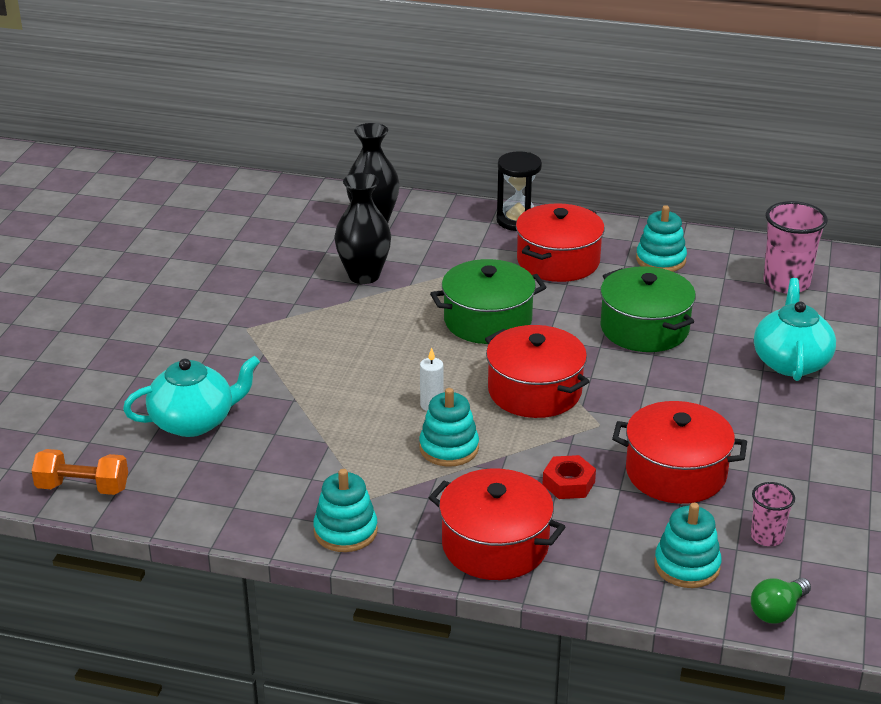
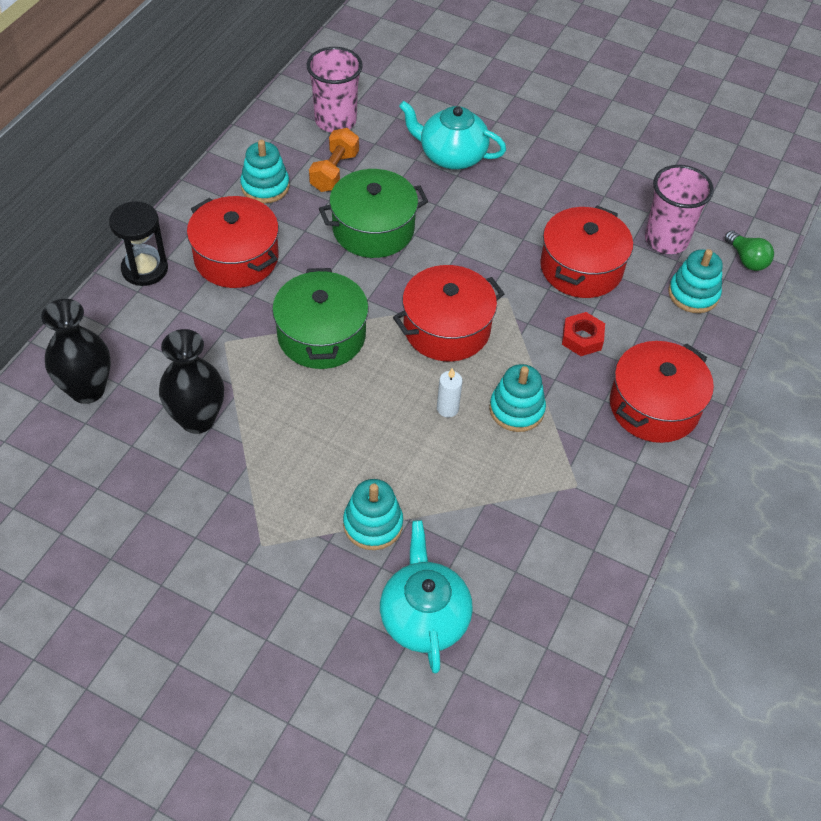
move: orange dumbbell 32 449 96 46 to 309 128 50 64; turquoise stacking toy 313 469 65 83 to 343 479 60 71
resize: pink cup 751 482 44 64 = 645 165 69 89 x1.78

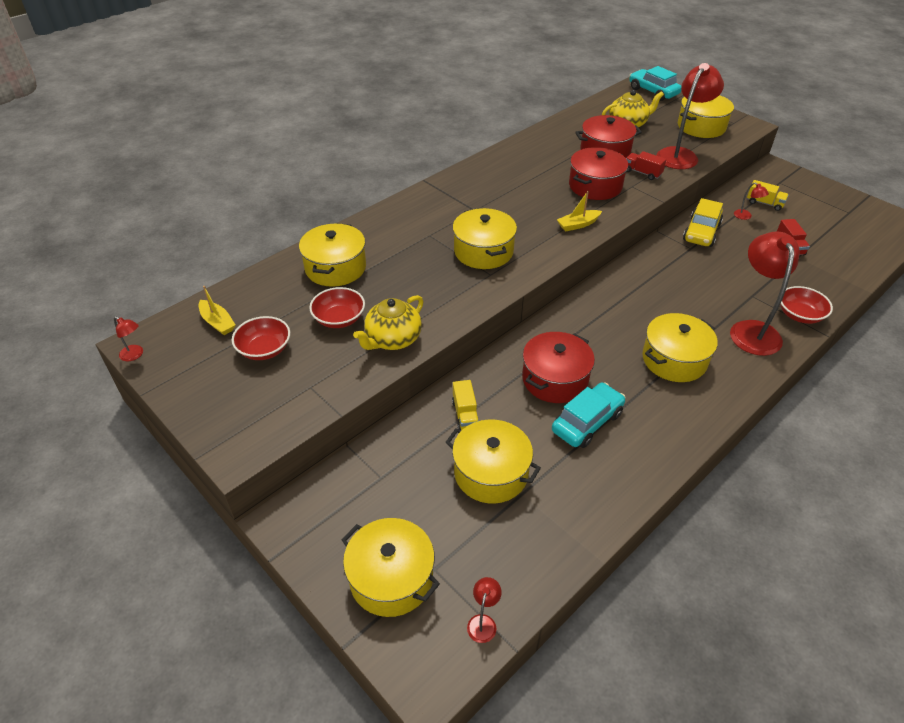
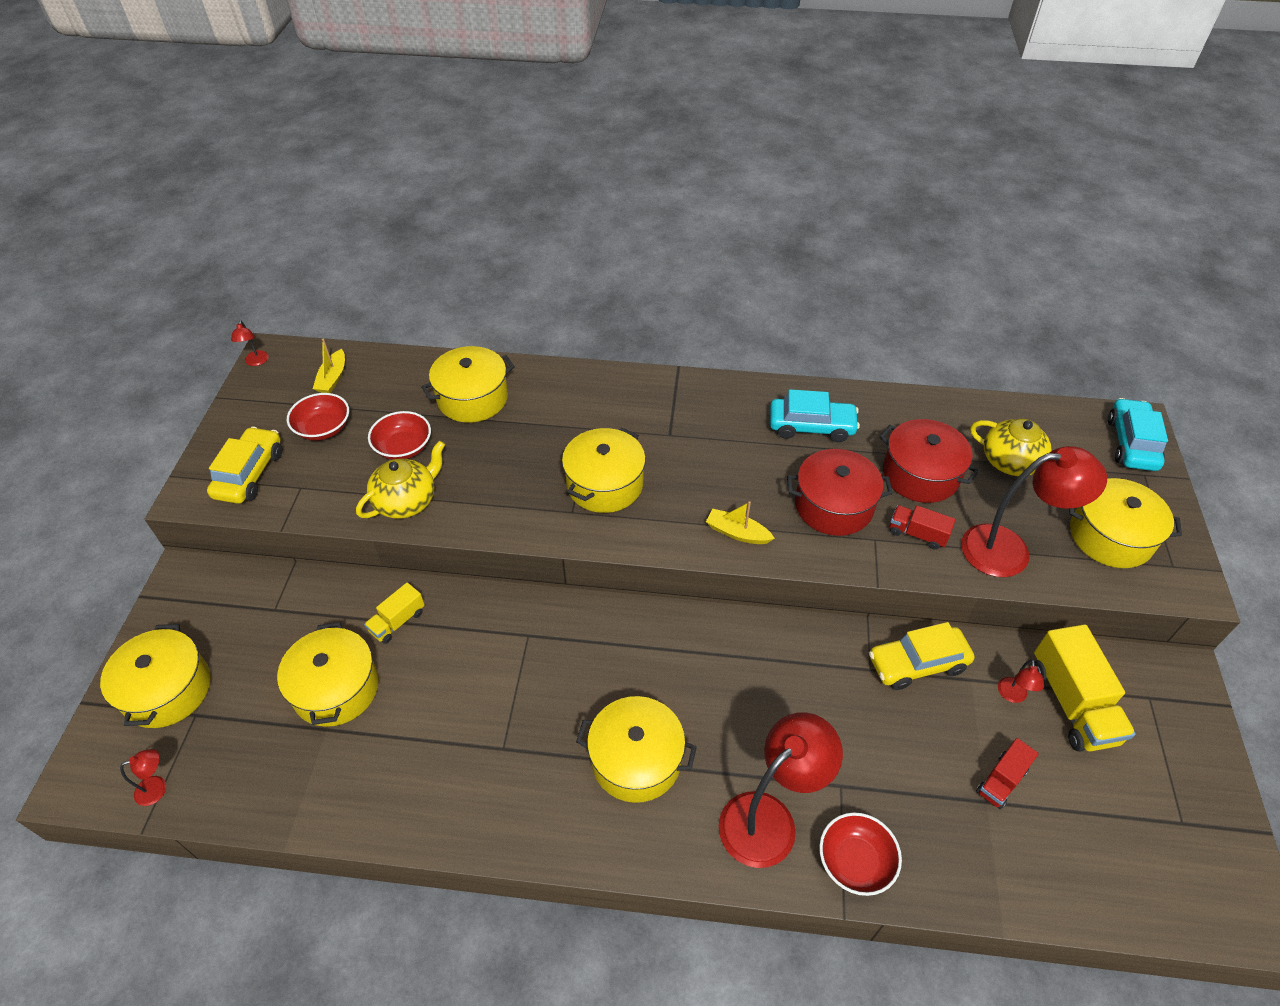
delete: red pot 522 332 73 71
insert: yellow car 207 427 75 77
move: turquoise car 552 382 74 66 to 770 389 90 53
rotate: yellow teapot 353 295 71 55 = 356 441 89 78 135 degrees clockwise; red truck 626 151 40 29 = 890 505 66 45 60 degrees counterclockwise
resize: yellow truck 747 180 42 31 = 1034 624 102 128 x1.83

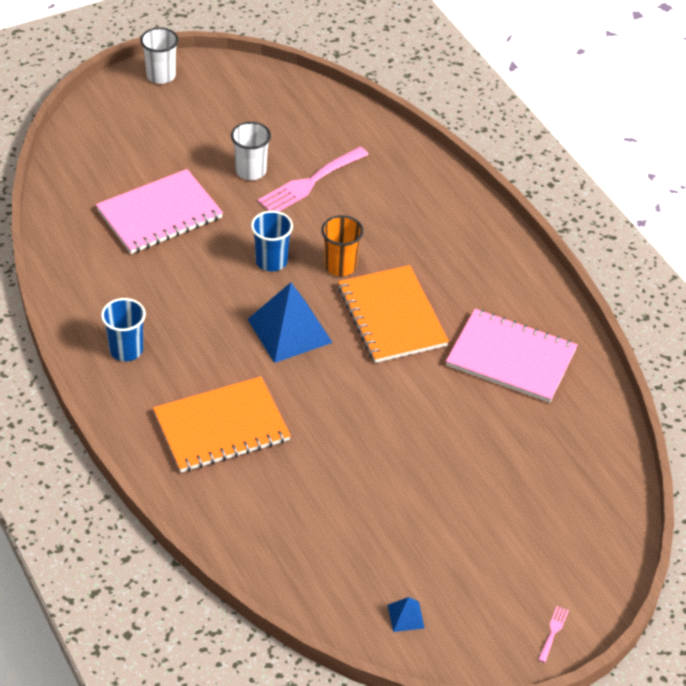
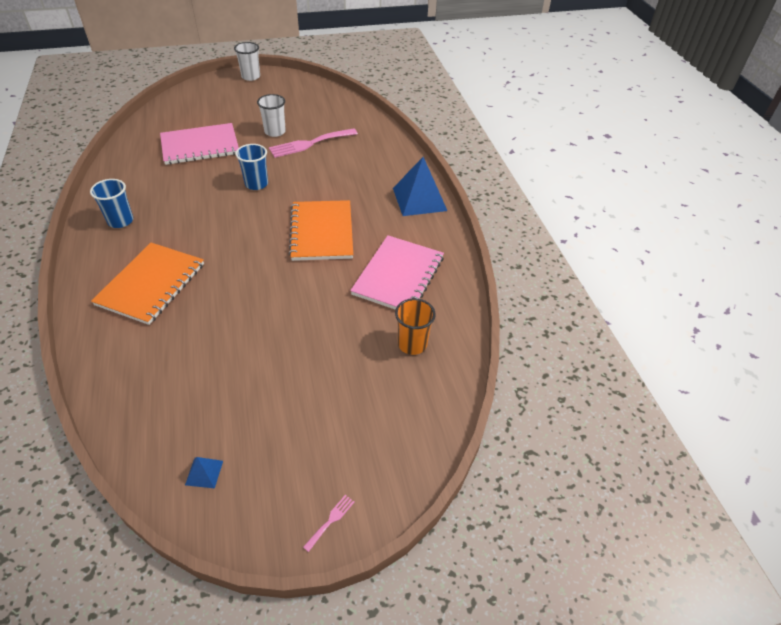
move: blue pyramid 247 282 86 81 to 393 157 54 59; orange cup 321 215 42 61 to 395 298 41 57
rotate: orange notebook 153 377 138 96 = 91 243 113 82 60 degrees counterclockwise; pink notebook 446 309 132 94 = 350 235 94 75 75 degrees clockwise

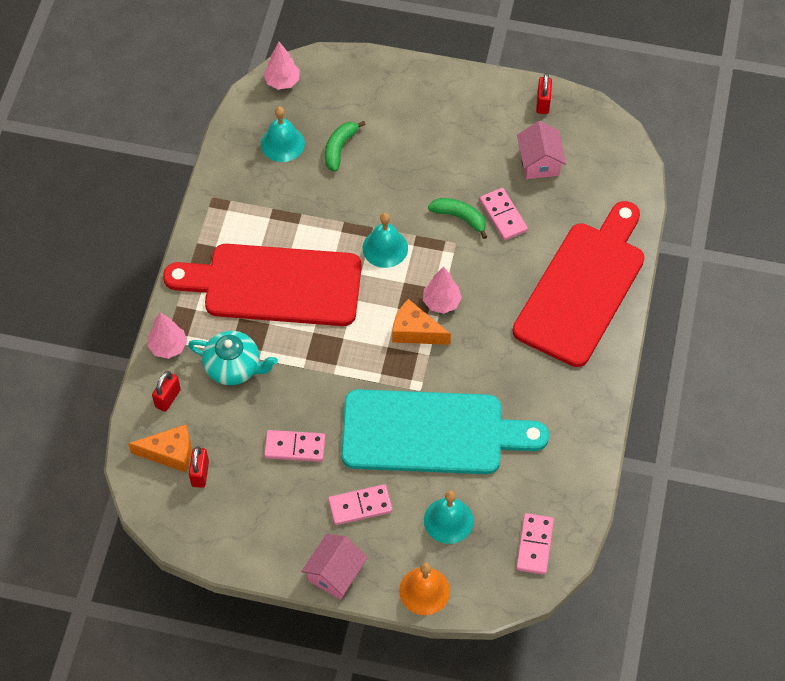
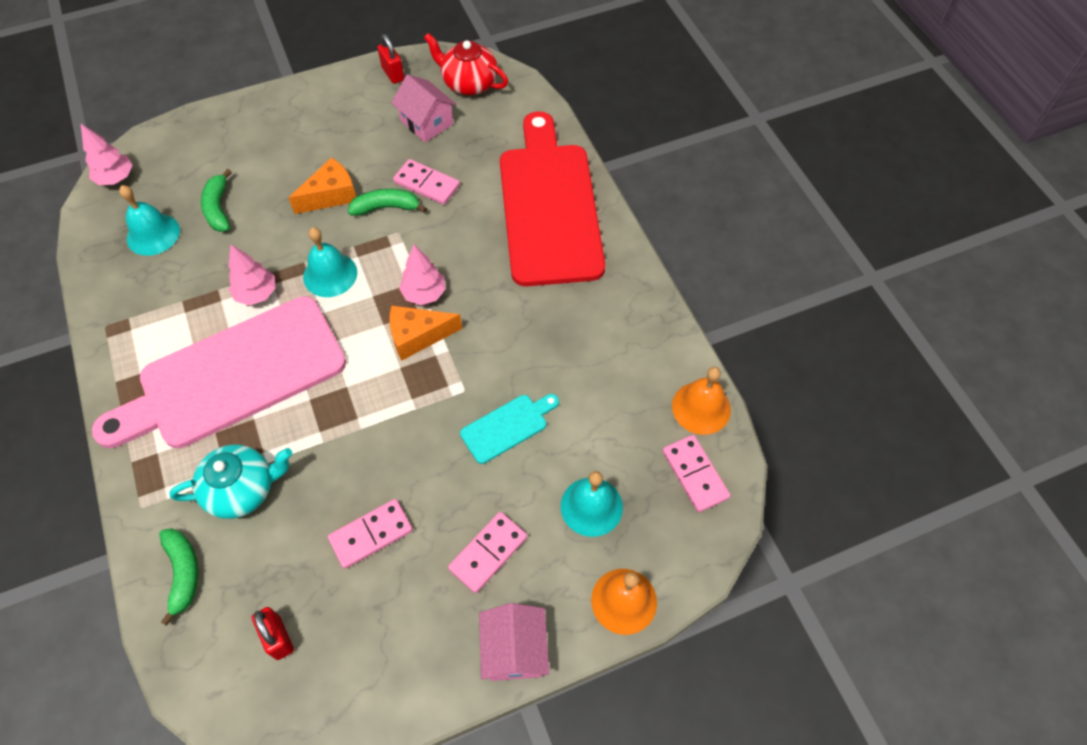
insert: red teapot 424 33 84 62; orange bell 672 367 59 68
move: orange cheese 128 424 63 48 to 289 157 67 57; pink tree 147 312 40 47 to 228 245 47 61
replace: red padlock 152 371 29 41 to green banana 159 528 39 98
recolor: red cutting board 163 244 199 82 to pink cutting board 92 296 254 152
resize: turquoise cutting board 341 389 208 85 = 460 394 99 70 x0.41

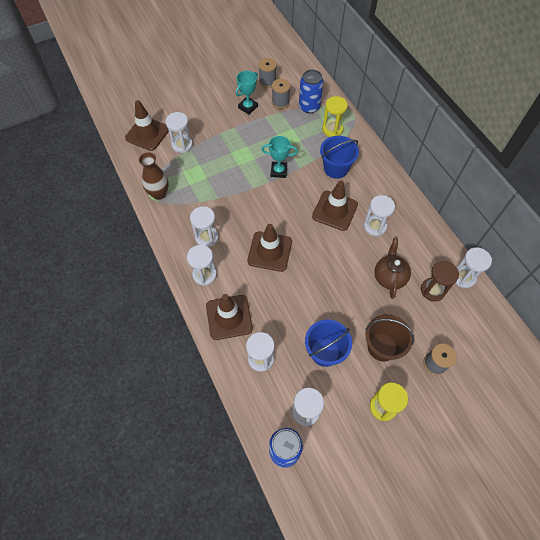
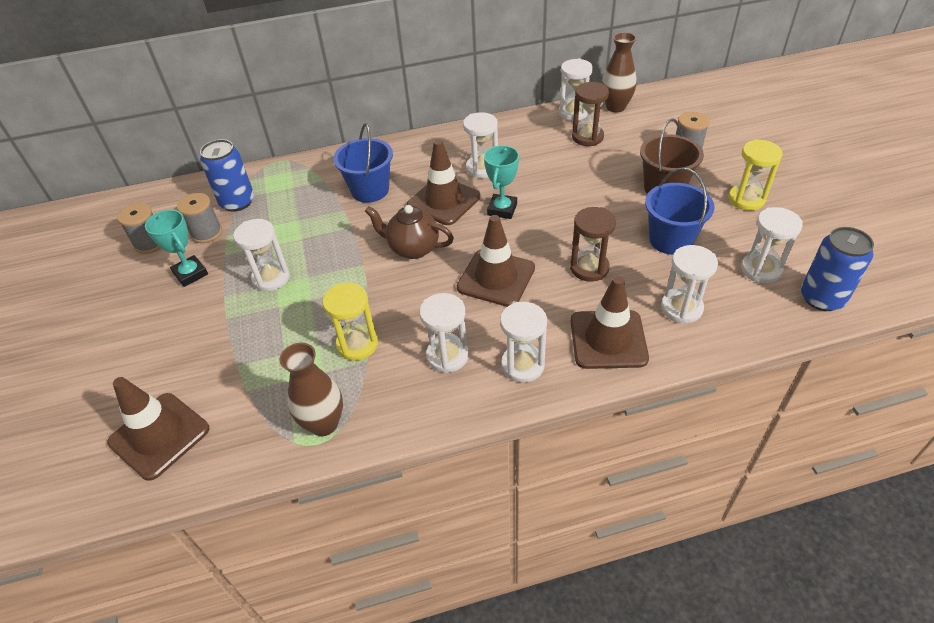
insert: brown hourglass 570 207 46 75; brown vase 602 32 34 81
move: white hourglass 165 112 28 41 to 233 219 57 72; turquoise trophy 261 136 37 42 to 484 145 35 74; yellow hourglass 322 96 26 41 to 323 282 55 79; brown teapot 374 238 37 61 to 365 205 89 54

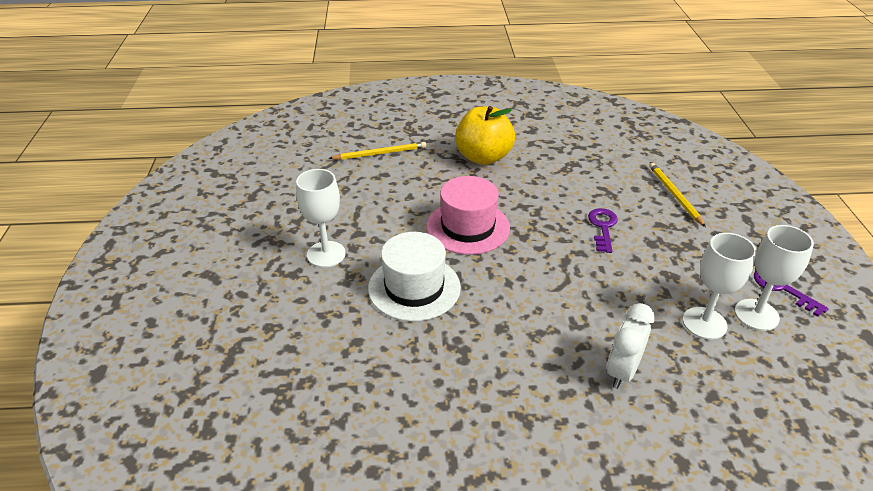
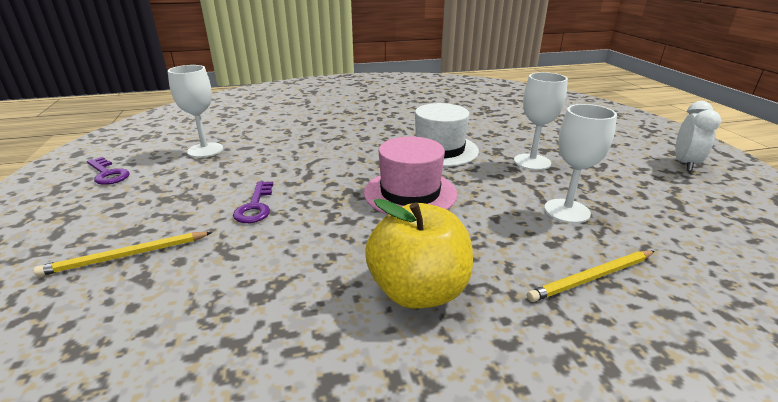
move: white clock 607 303 48 86 to 675 101 46 70; white goblet 735 225 79 106 to 544 104 73 119
rotate: yellow pencil 649 163 57 64 = 34 232 178 44 90 degrees clockwise

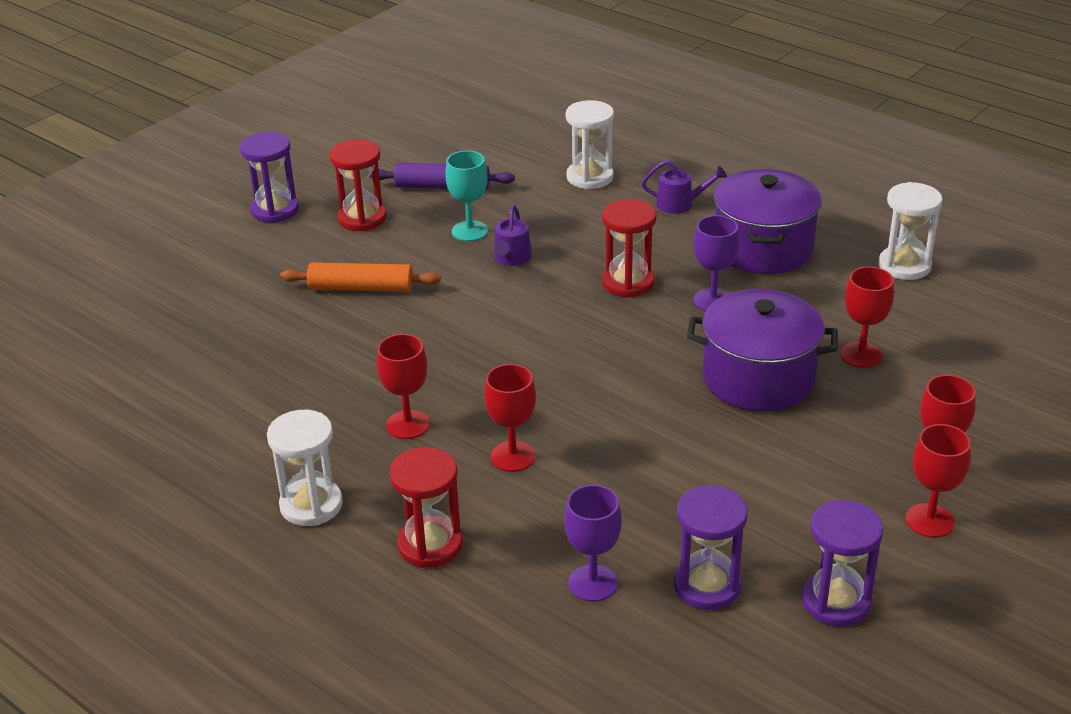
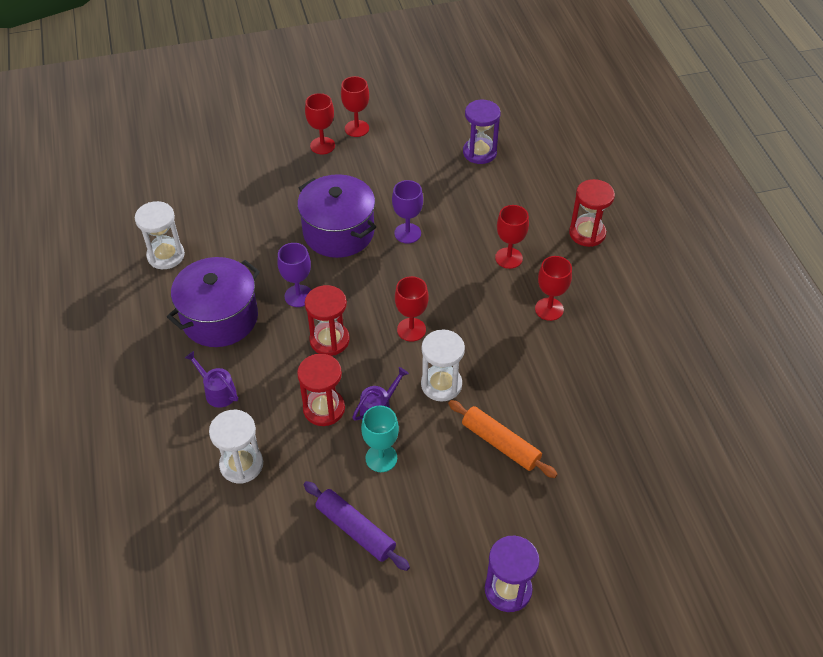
delete: purple hourglass 802 500 82 126
move: white hourglass 267 410 76 116 to 421 329 44 72; red hourglass 330 139 56 92 to 297 354 48 72; purple goblet 564 485 58 117 to 392 180 31 64; red goblet 840 267 54 101 to 395 276 34 65

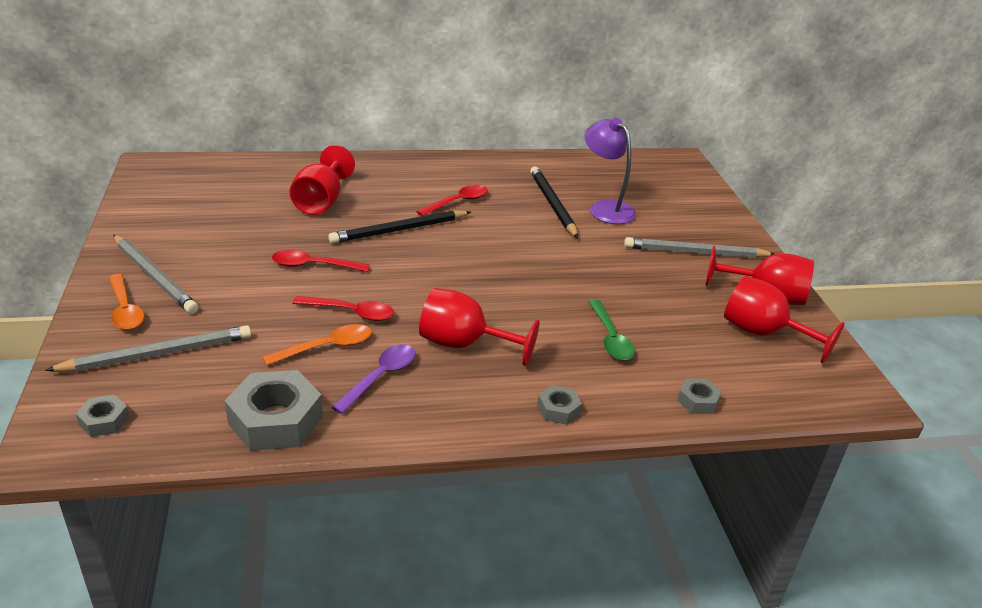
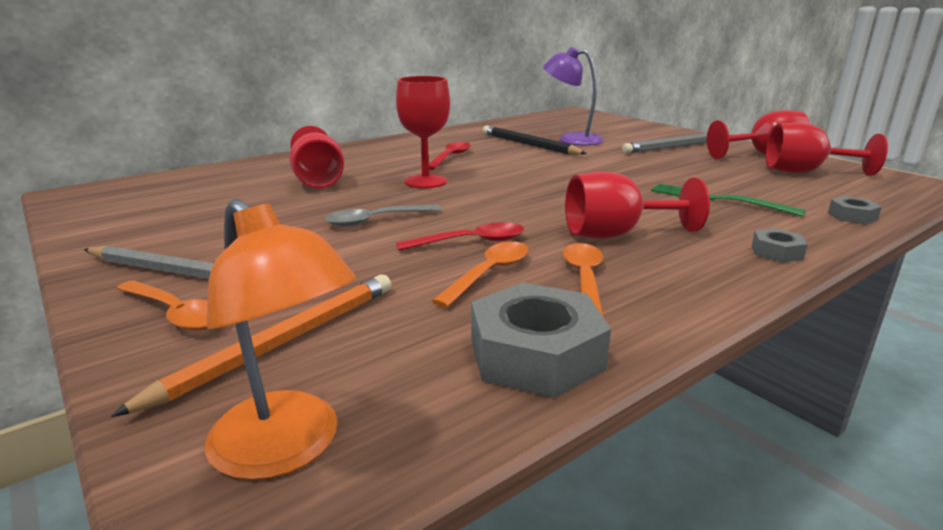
replace: grey nut 76 395 53 42 to orange lamp 205 199 151 281; black pencil 328 210 143 34 to red goblet 396 76 54 112; green spoon 589 300 46 61 to green fork 651 183 155 34
recolor: grey pencil 45 325 206 47 to orange pencil 110 275 281 142; red spoon 272 250 98 22 to grey spoon 325 205 117 22; purple spoon 332 344 84 70 to orange spoon 563 243 41 74

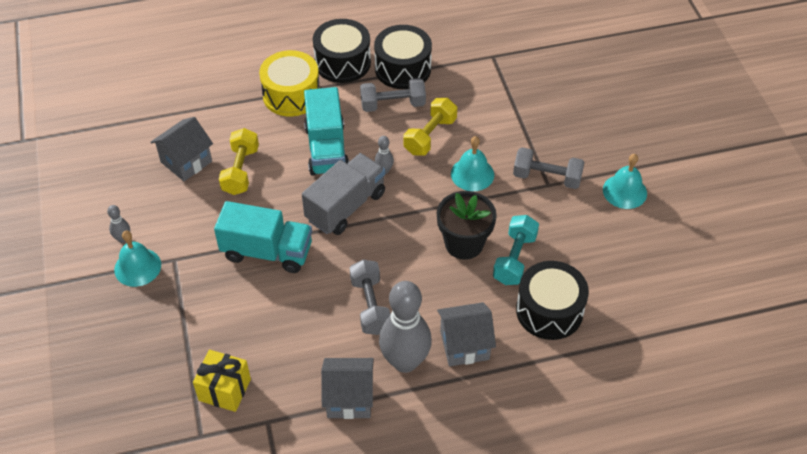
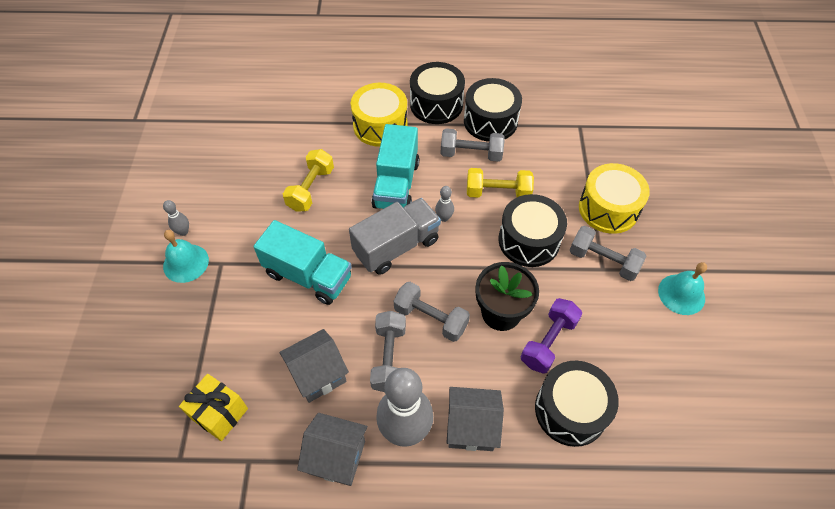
insert: grey dumbbell 394 282 76 60; yellow drum 579 163 71 71
move: grey house 150 117 63 64 to 279 329 70 74
replace: turquoise bell 451 136 43 55 to black drum 498 194 69 73
recolor: turquoise dumbbell 493 215 46 70 to purple dumbbell 521 298 61 76
rotate: yellow dumbbell 404 98 53 58 = 467 168 67 30 45 degrees clockwise

